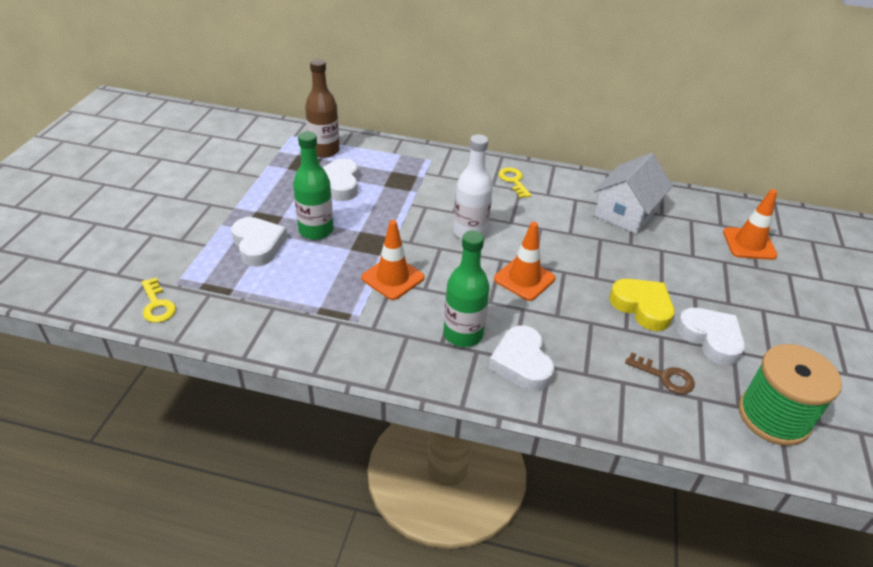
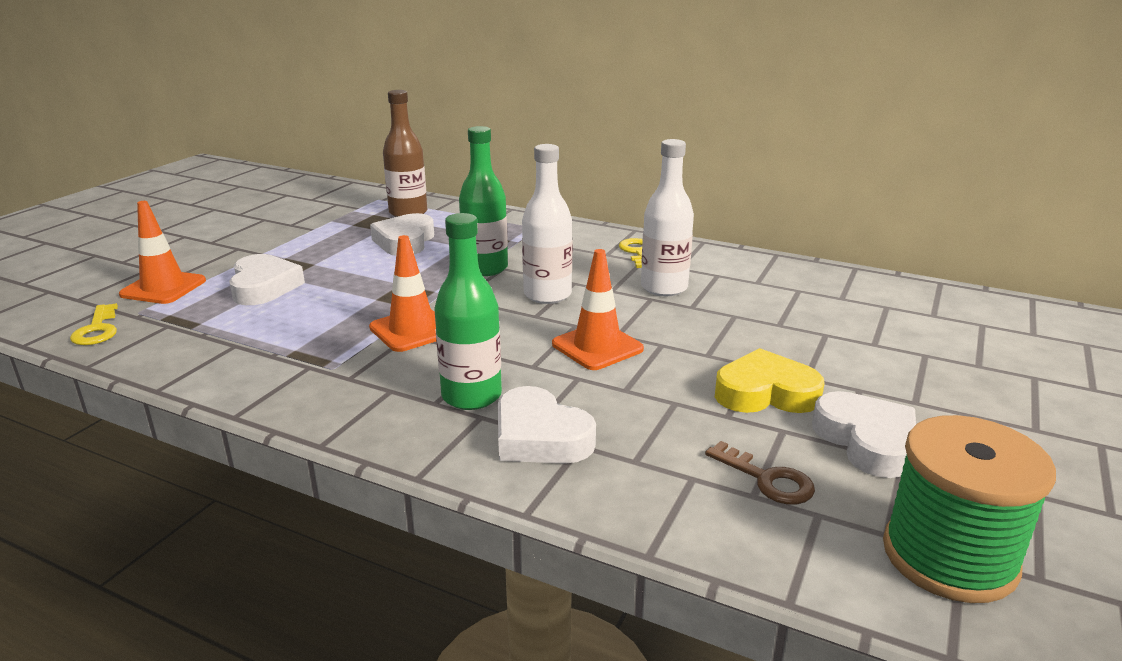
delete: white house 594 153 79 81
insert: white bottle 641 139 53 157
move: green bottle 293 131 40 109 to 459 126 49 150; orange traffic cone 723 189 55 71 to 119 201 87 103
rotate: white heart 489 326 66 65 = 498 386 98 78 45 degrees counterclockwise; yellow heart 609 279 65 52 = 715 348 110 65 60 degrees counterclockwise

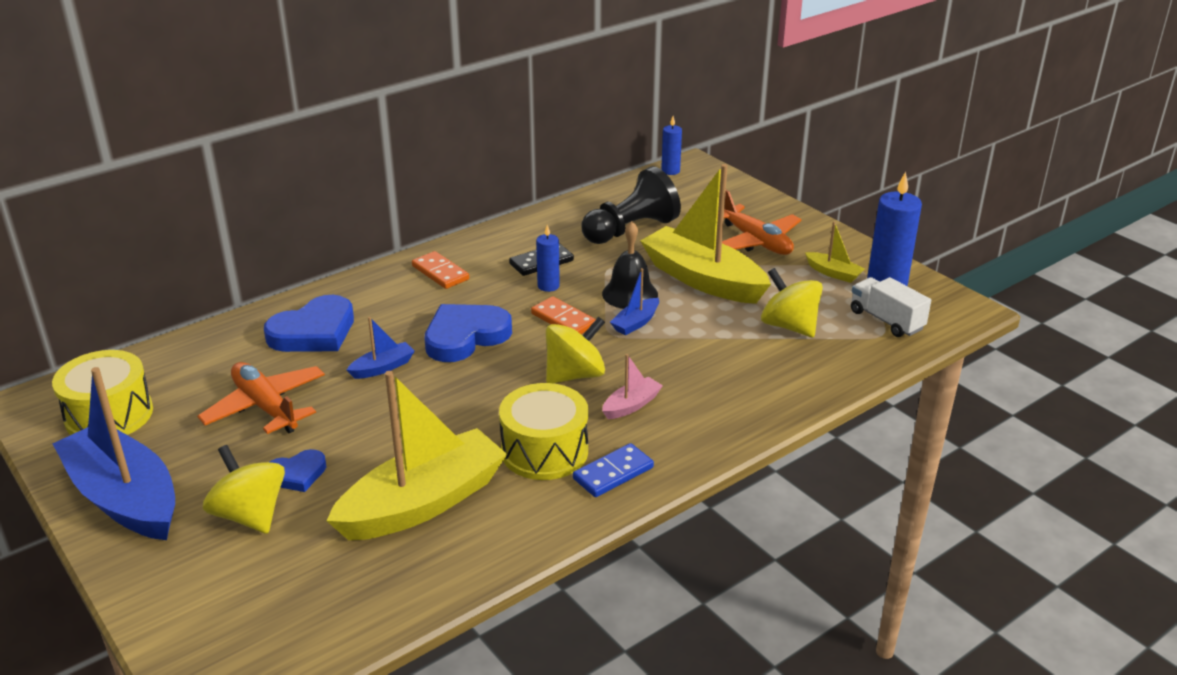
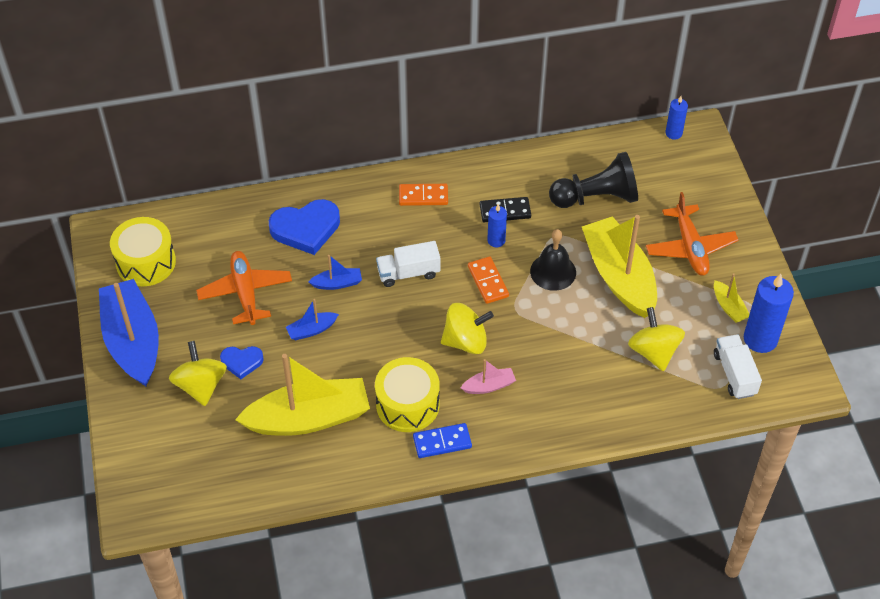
move: blue boat 610 268 49 67 to 286 299 53 41
replace: blue heart 425 304 87 58 to white truck 376 241 64 46
rotate: orange domino 412 251 57 38 = 399 184 49 22 75 degrees counterclockwise

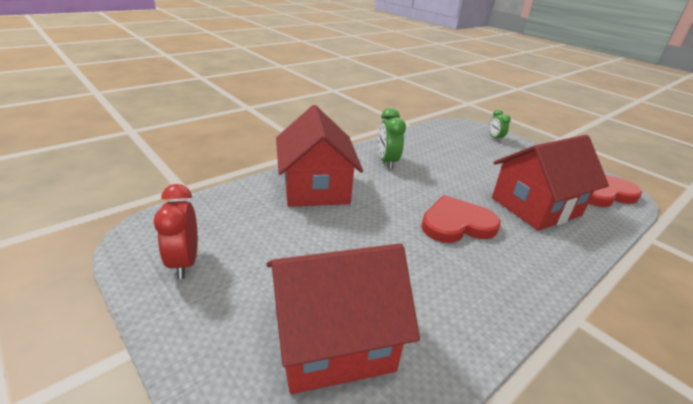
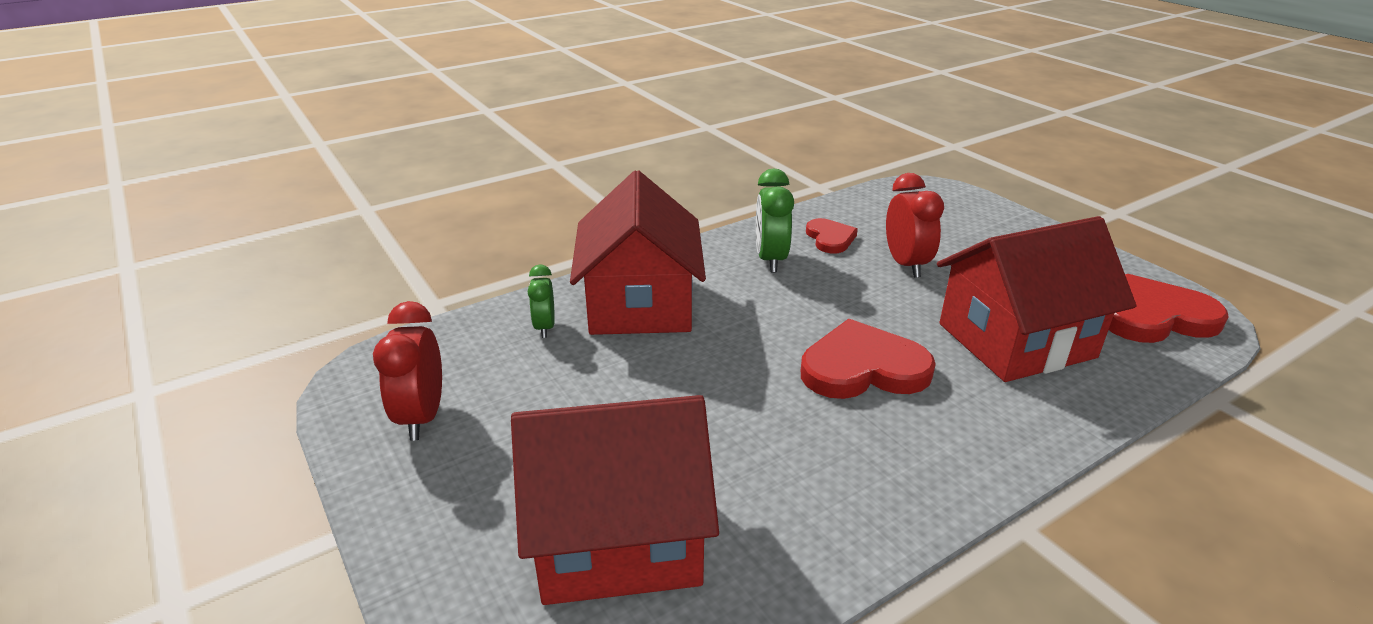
insert: red heart 806 218 52 35; red clock 886 173 58 105
move: green clock 489 110 22 32 to 528 264 27 74

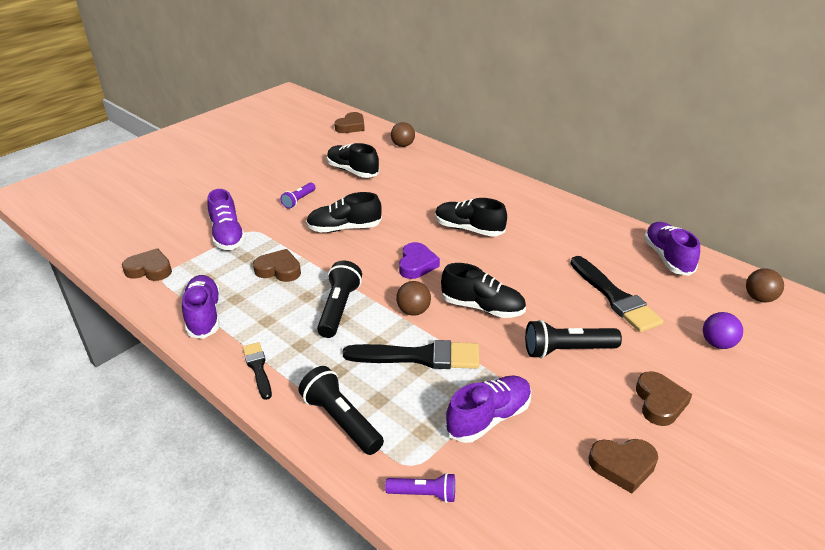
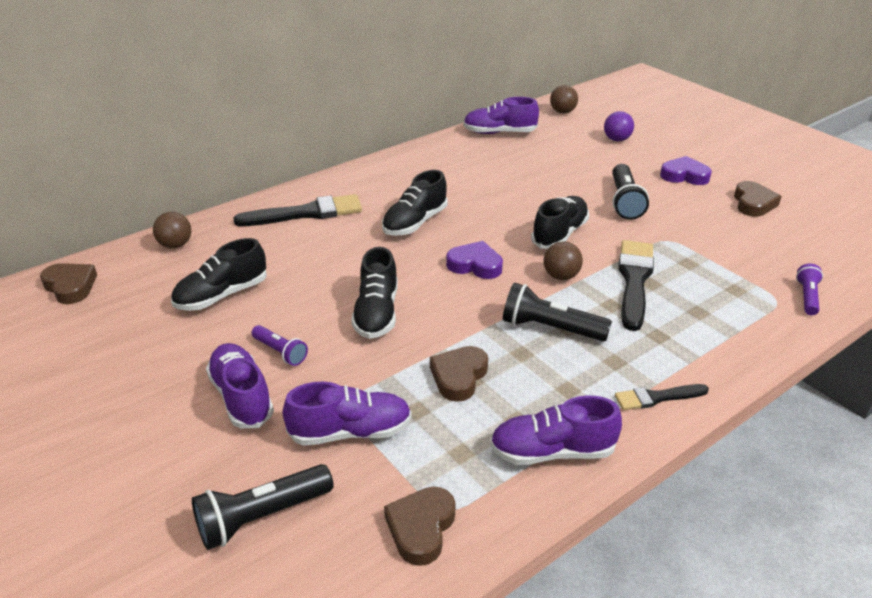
move: black flashlight 298 366 86 89 to 192 464 142 86; purple shoe 445 375 86 68 to 206 343 68 85; black brush 570 256 93 76 to 234 194 128 32
recolor: brown heart 636 371 56 55 to purple heart 660 156 52 29

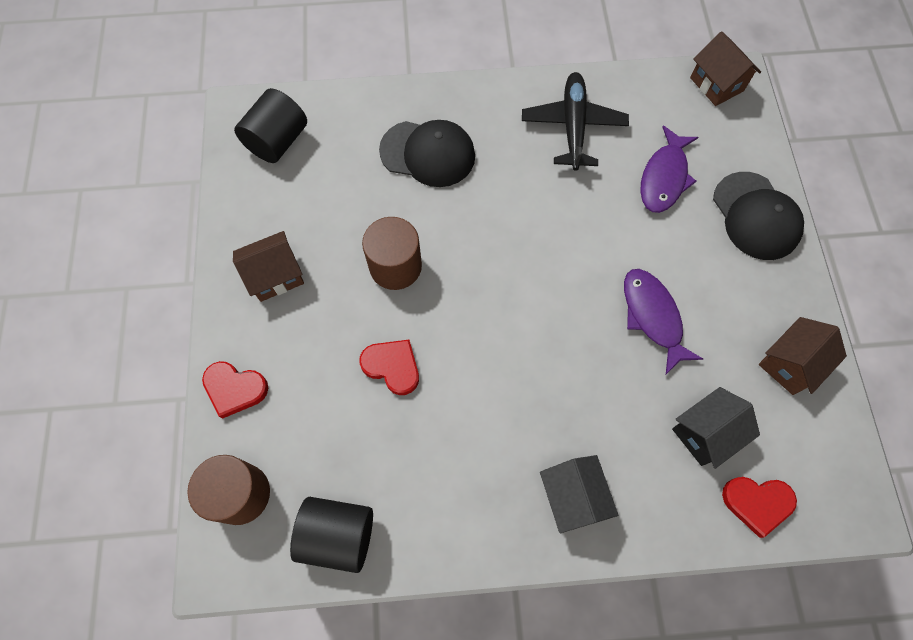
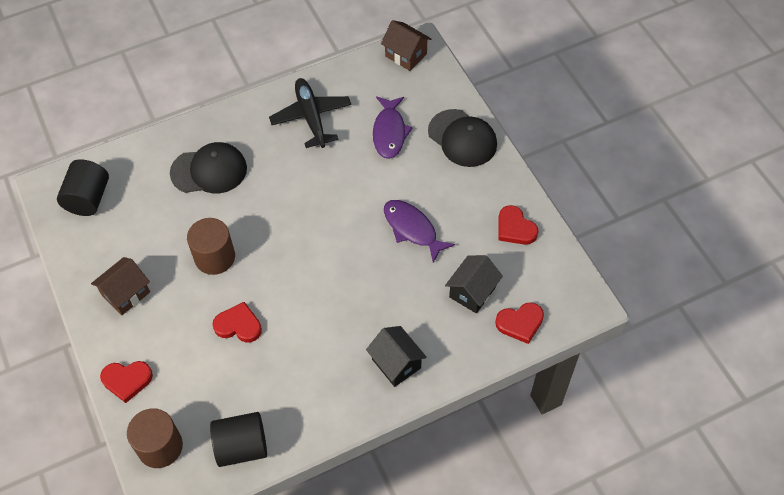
replace: brown house 759 317 88 78 to red heart 498 205 40 40

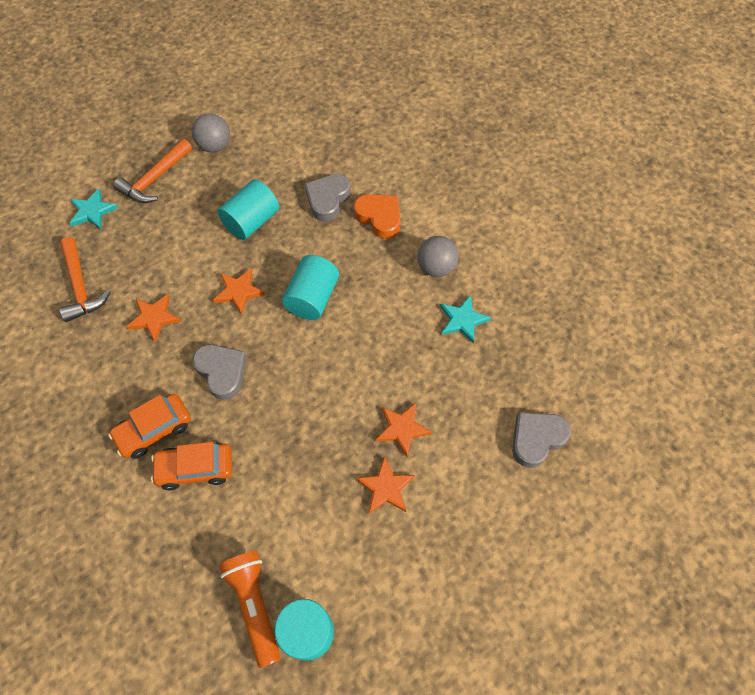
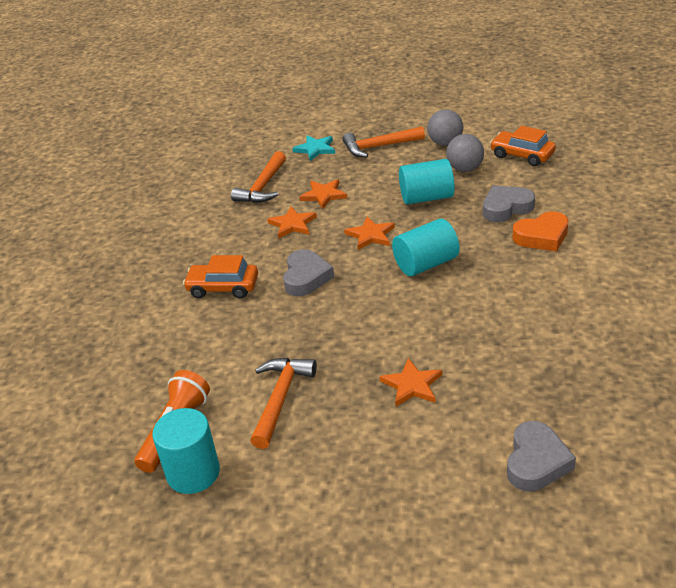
delete: turquoise star 440 295 51 48
insert: orange hammer 250 358 67 91
move: orange car 151 442 81 48 to 490 126 66 40; orange star 356 456 59 57 to 300 179 47 30; grey ball 418 236 41 41 to 446 134 38 38
rotate: orange heart 354 194 46 45 = 512 211 57 41 75 degrees clockwise; grey heart 512 412 59 56 = 507 421 69 71 105 degrees clockwise

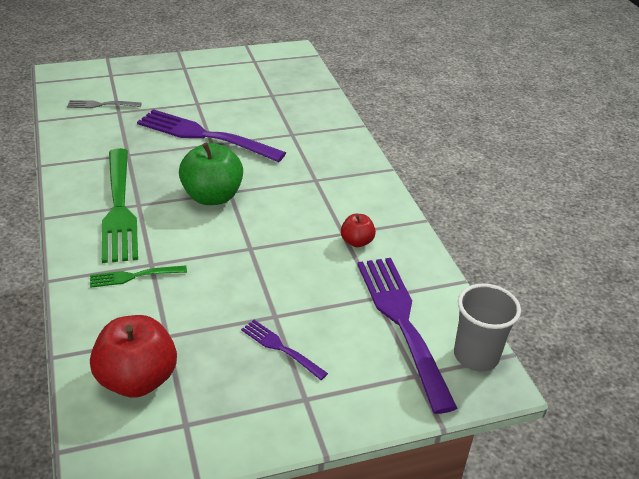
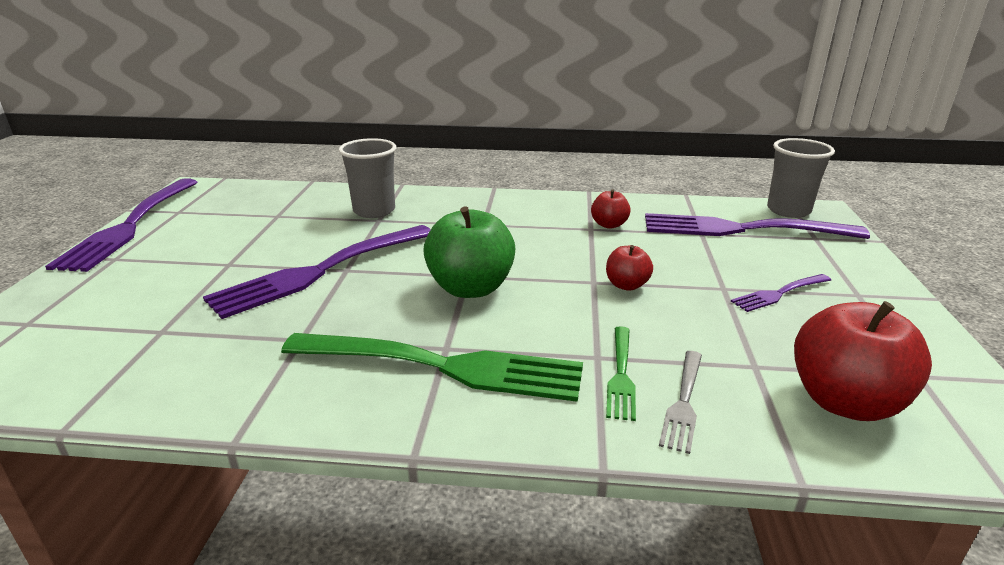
insert: purple fork 45 178 152 94; grey cup 339 138 58 80; red apple 606 245 47 46
move: grey fork 67 100 75 8 to 659 351 43 103

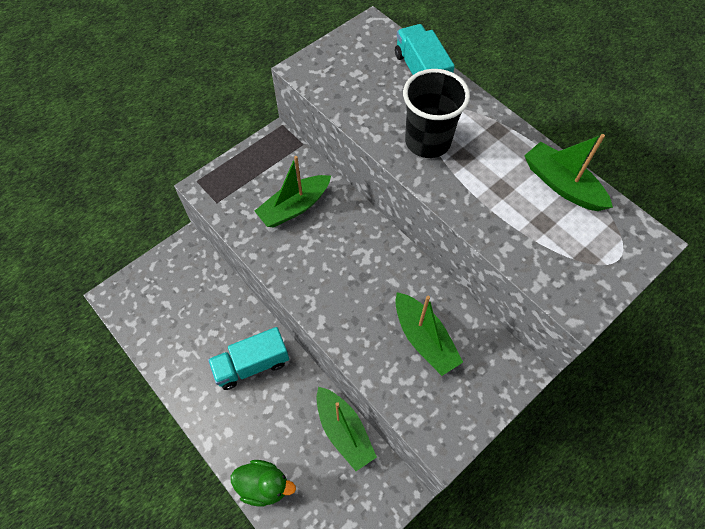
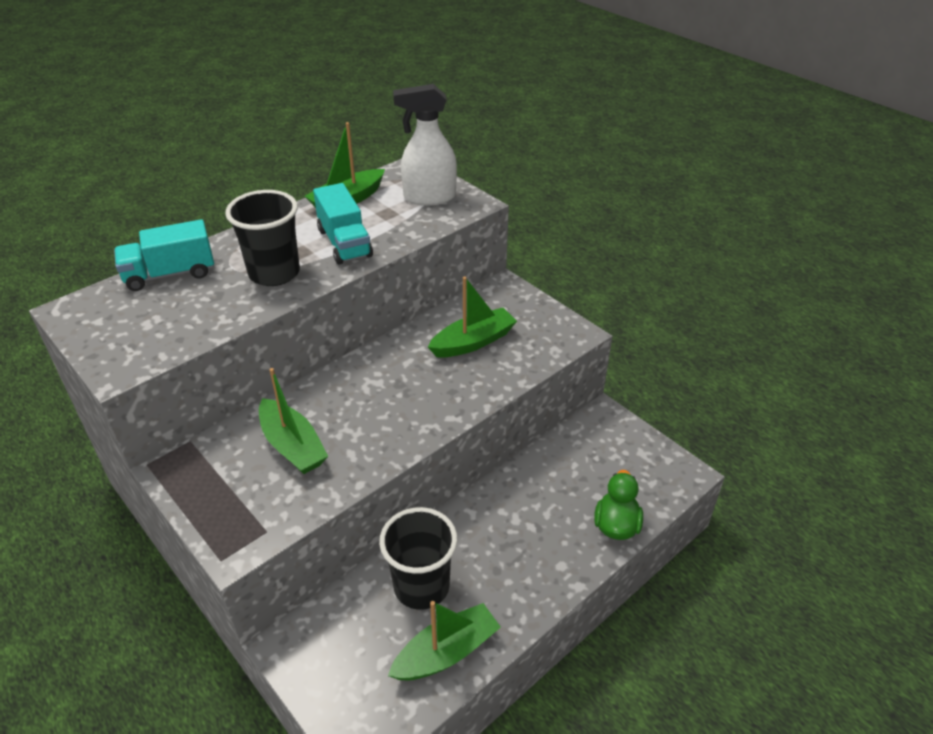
insert: black cup 379 507 78 103; white spray bottle 393 84 64 122
move: turquoise truck 208 327 81 63 to 313 183 60 81; green boat 316 387 61 84 to 388 601 113 79

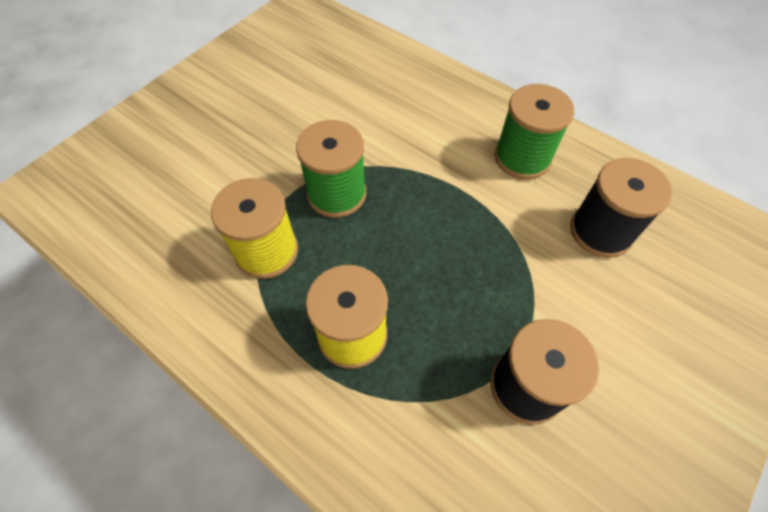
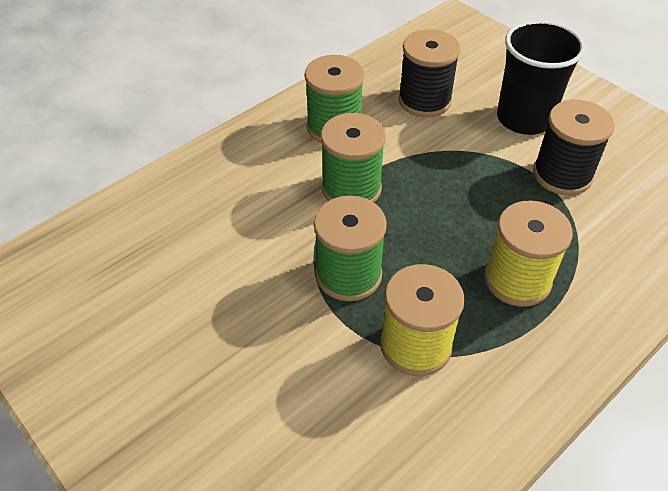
insert: green spool 321 113 65 89; black cup 497 20 89 115

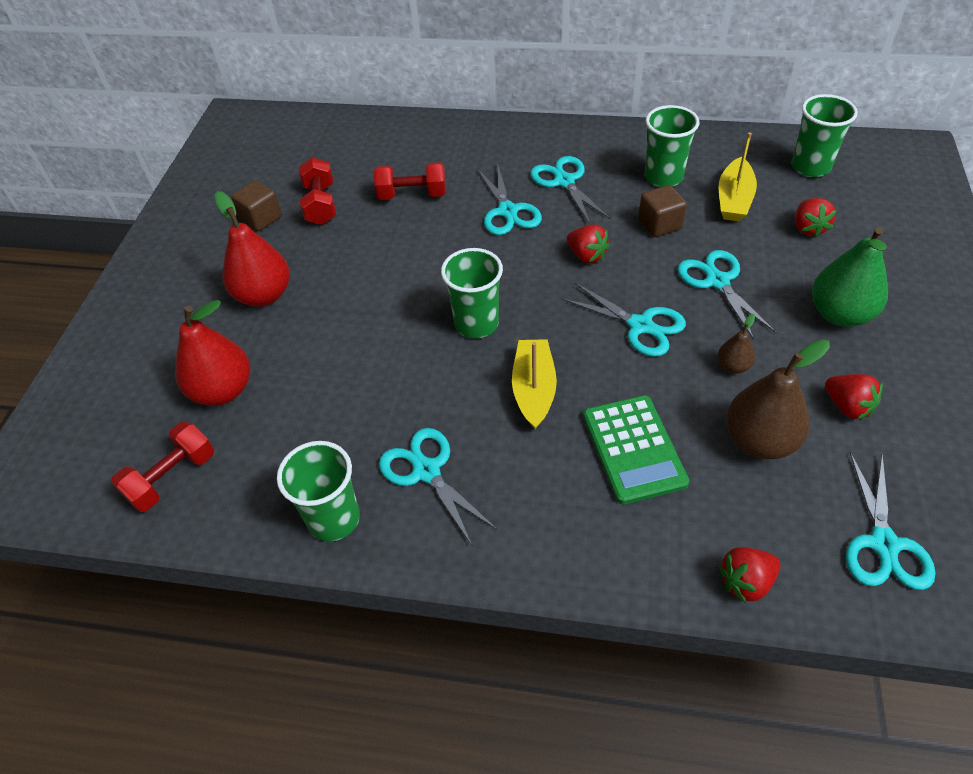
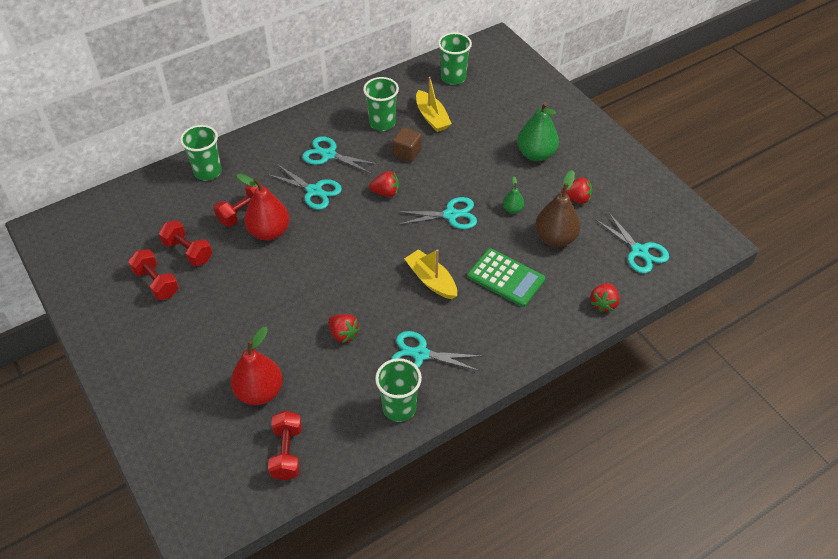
delete: turquoise scissors 678 250 99 90
move: red pear 215 191 75 116 to 237 174 53 67; green cup 441 248 62 90 to 180 125 42 56; red strawberry 795 198 41 40 to 328 314 32 29
replace: brown cube 231 180 51 51 to red dumbbell 128 249 51 51
recolor: brown pear 718 314 37 60 to green pear 503 176 21 38

